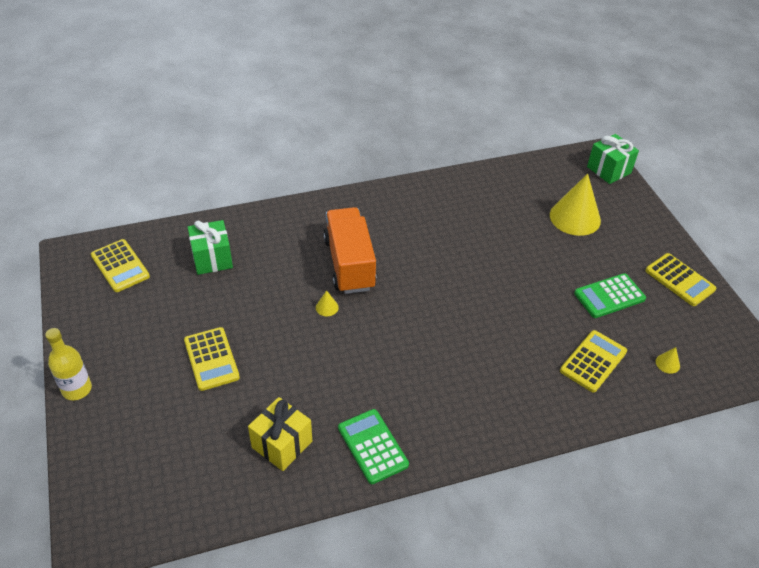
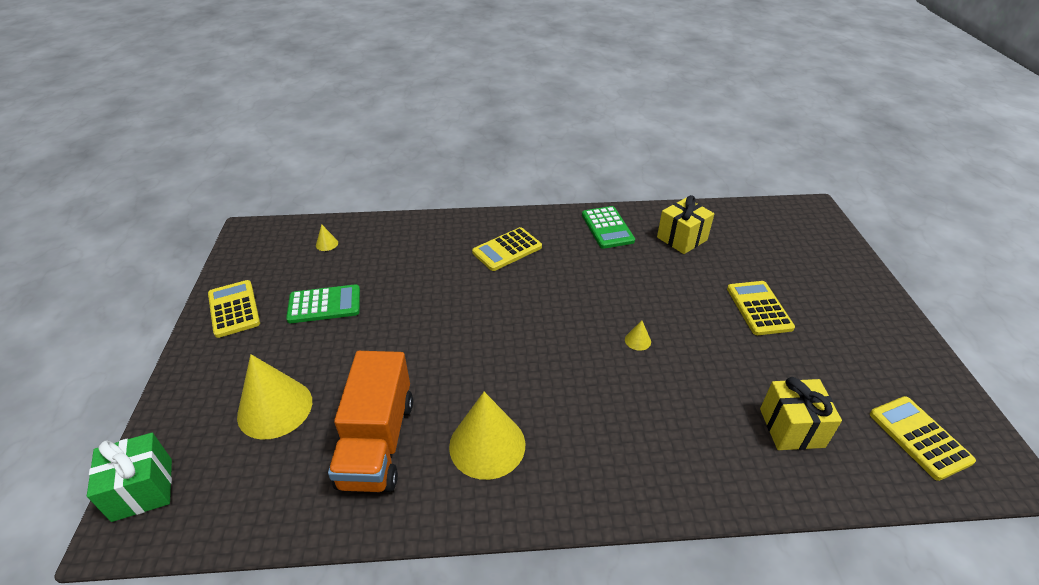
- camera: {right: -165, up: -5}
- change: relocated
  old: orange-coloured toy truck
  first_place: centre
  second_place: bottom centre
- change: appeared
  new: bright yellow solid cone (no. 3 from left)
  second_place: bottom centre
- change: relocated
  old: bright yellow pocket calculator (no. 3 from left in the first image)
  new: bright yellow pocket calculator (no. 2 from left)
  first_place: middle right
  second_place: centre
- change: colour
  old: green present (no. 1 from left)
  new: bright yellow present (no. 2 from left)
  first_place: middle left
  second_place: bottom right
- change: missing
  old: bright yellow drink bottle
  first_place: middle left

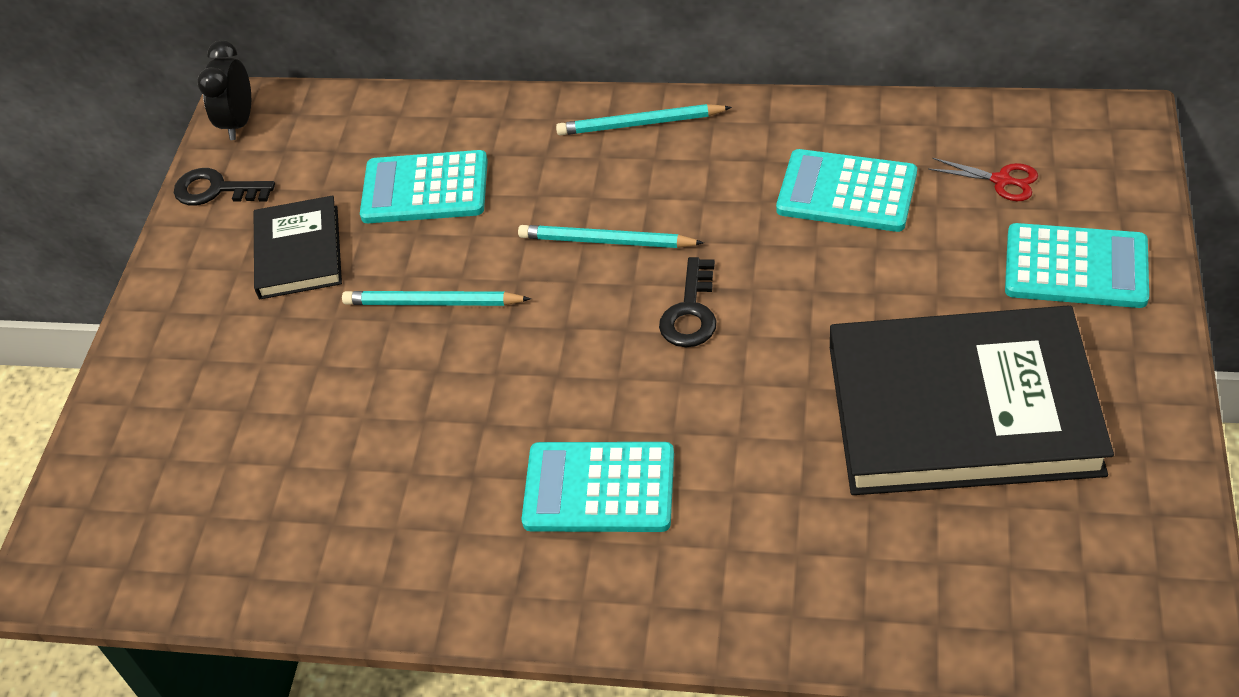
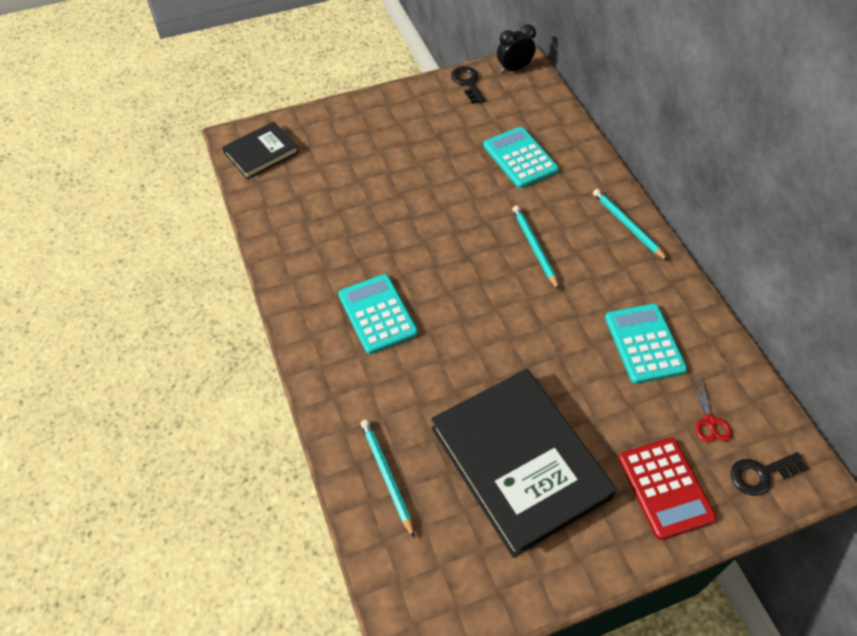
- camera: {right: 55, up: 5}
- change: relocated
  old: ebony hardcover (no. 1 from left)
  first_place: middle left
  second_place: top left
- change: relocated
  old: aqua lead pencil (no. 1 from left)
  first_place: centre
  second_place: bottom centre
- change: colour
  old: aqua pocket calculator (no. 4 from left)
  new: red pocket calculator
  first_place: middle right
  second_place: bottom right
- change: relocated
  old: ebony key (no. 2 from left)
  first_place: centre
  second_place: bottom right

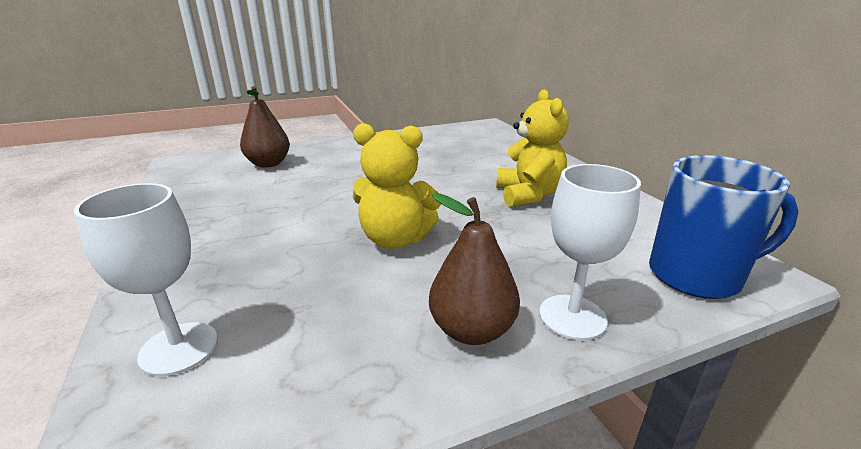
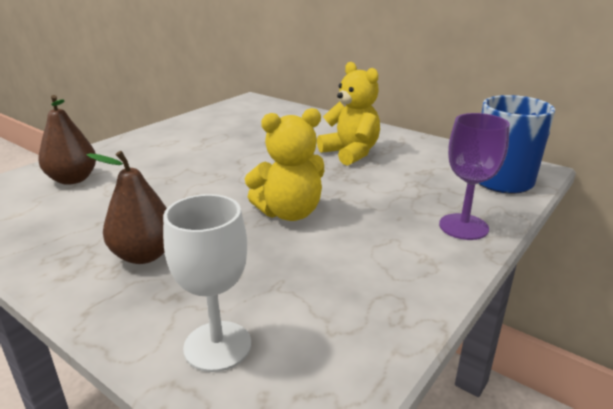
- camera: {right: -30, up: 0}
- change: relocated
  old: russet pear fruit (no. 2 from left)
  first_place: centre
  second_place: middle left
- change: colour
  old: pure white wine glass (no. 2 from left)
  new: royal purple wine glass
  first_place: middle right
  second_place: middle right

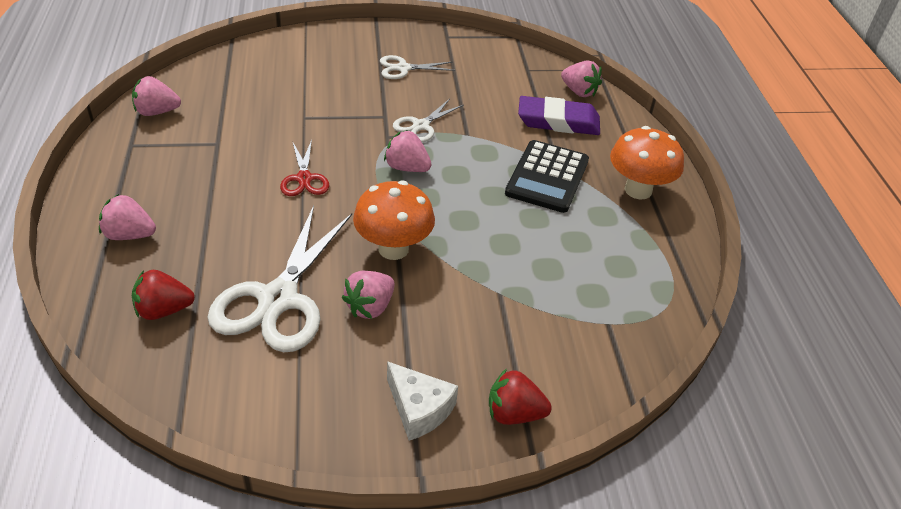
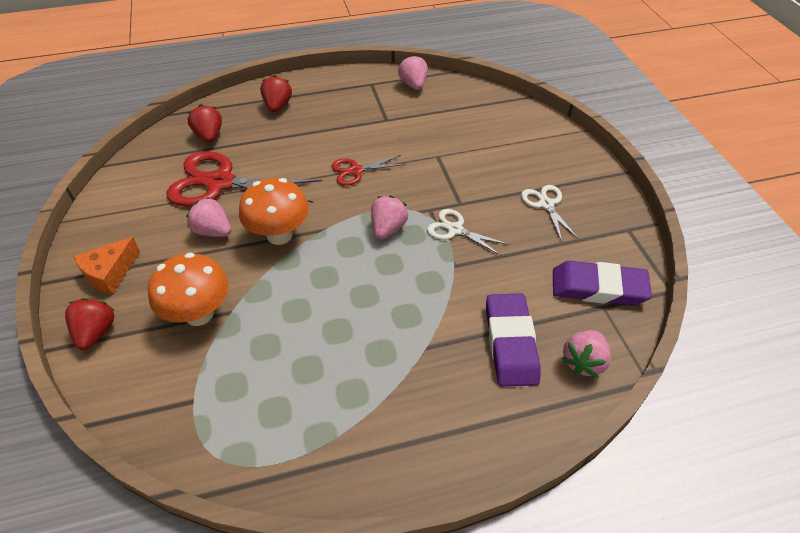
- camera: {right: 85, up: 5}
- change: colour
  old: pure white piece of cheese
  new: orange-coloured piece of cheese
  first_place: bottom centre
  second_place: middle left
- change: relocated
  old: orange-coloured mushroom (no. 2 from left in the first image)
  new: orange-coloured mushroom (no. 1 from left)
  first_place: top right
  second_place: middle left
- change: colour
  old: pure white pair of scissors (no. 1 from left)
  new: red pair of scissors (no. 1 from left)
  first_place: middle left
  second_place: middle left
- change: colour
  old: rose-pink berry (no. 1 from left)
  new: red berry (no. 3 from left)
  first_place: middle left
  second_place: top centre
- change: appeared
  new: royal purple gum eraser (no. 2 from left)
  second_place: middle right
- change: missing
  old: ebony pocket calculator
  first_place: centre

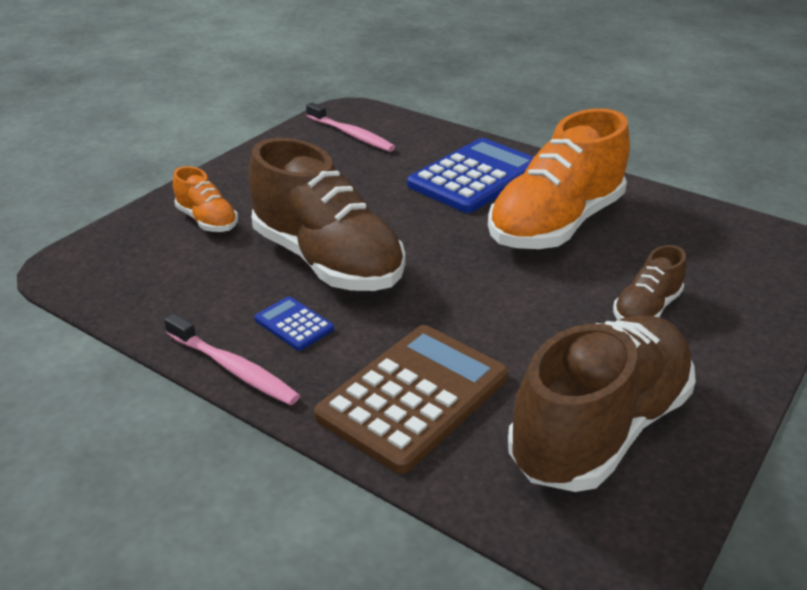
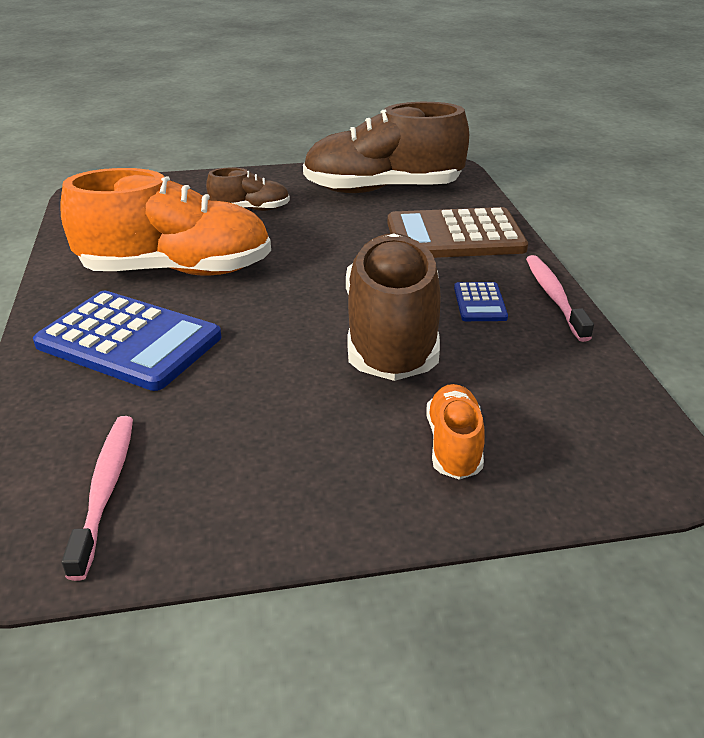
- camera: {right: -135, up: 0}
- change: spun
  old: royal blue pocket calculator (no. 2 from left in the first image)
  first_place: top centre
  second_place: middle left
  degrees: -150

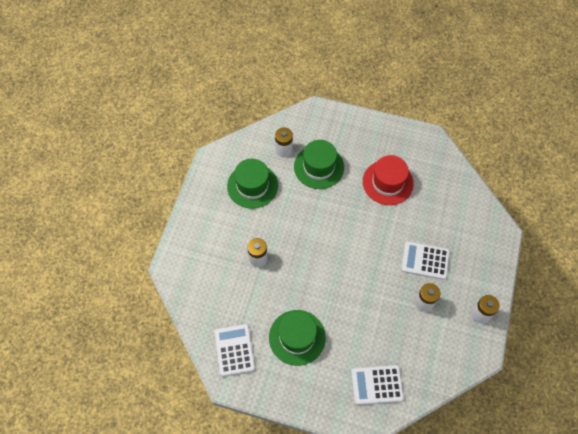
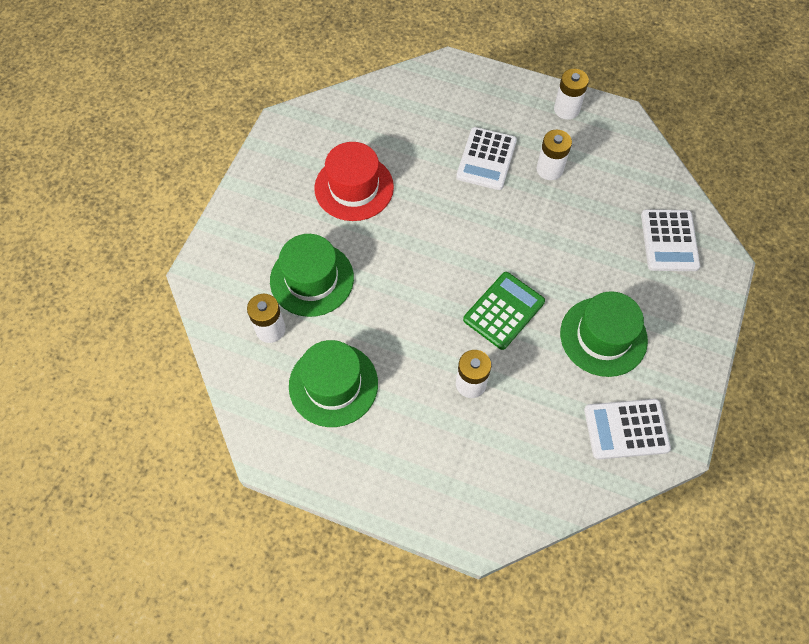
- camera: {right: -85, up: 0}
- change: appeared
  new: green pocket calculator
  second_place: centre

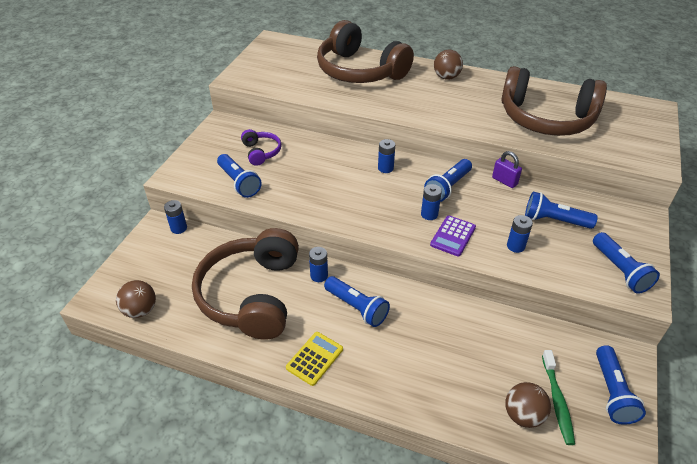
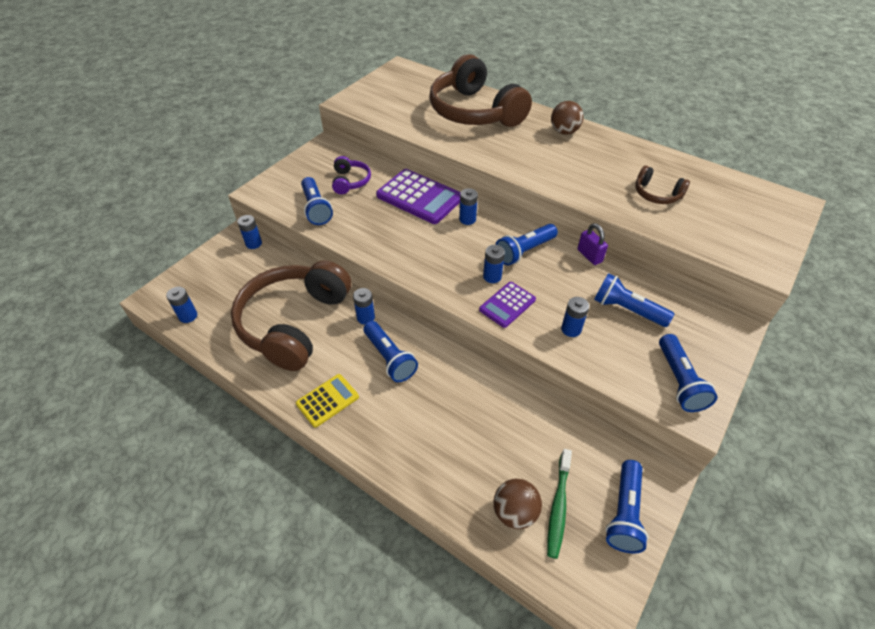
- camera: {right: 15, up: 5}
- change: exchanged
  old: russet play ball (no. 1 from left)
  new: royal blue battery (no. 1 from left)
  first_place: middle left
  second_place: middle left
- change: appeared
  new: royal purple pocket calculator (no. 1 from left)
  second_place: top centre
- change: size
  old: russet headset (no. 3 from left)
  first_place: top right
  second_place: top right
  factor: 0.44

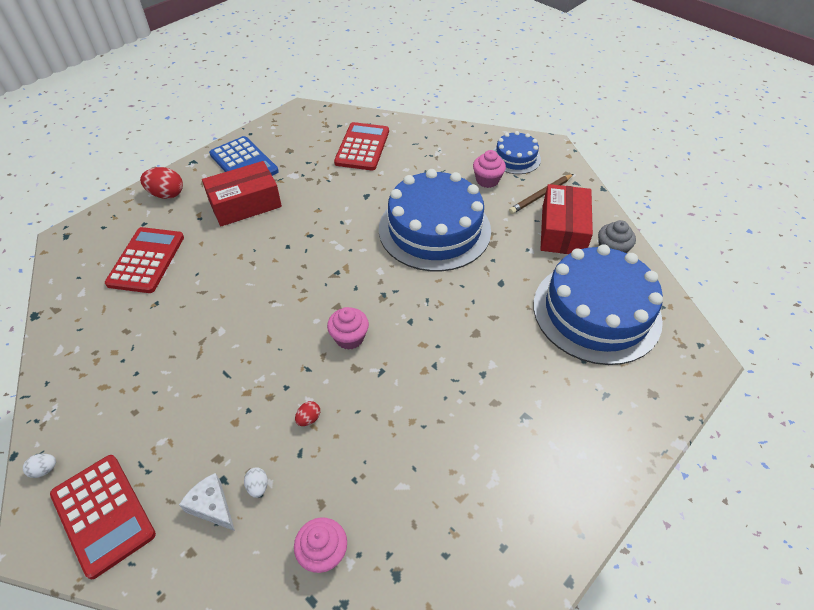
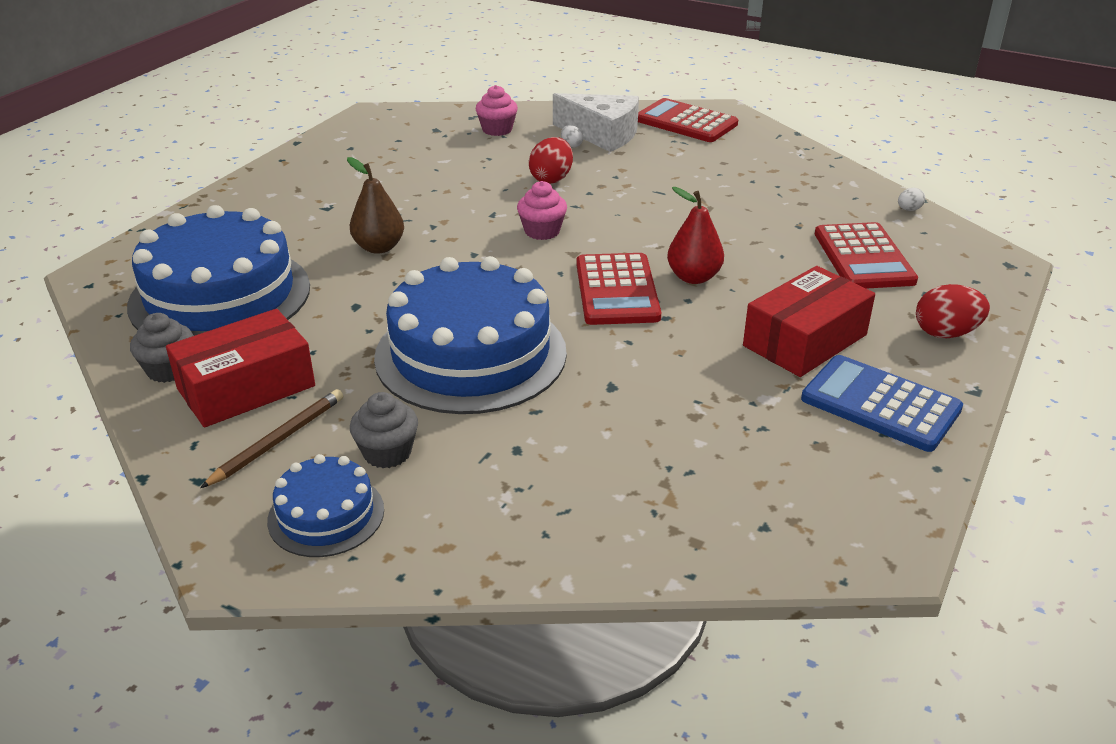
- camera: {right: 165, up: -15}
- change: spun
  old: red box (no. 2 from left in the first image)
  first_place: middle right
  second_place: middle left
  degrees: 60
- change: appeared
  new: russet pear fruit
  second_place: top centre
- change: colour
  old: rose-pink fairy cake (no. 3 from left)
  new: ash-grey fairy cake (no. 2 from left)
  first_place: top centre
  second_place: centre
- change: size
  old: red toy egg (no. 2 from left in the first image)
  first_place: bottom centre
  second_place: top centre
  factor: 1.93
- change: size
  old: pure white piece of cheese
  first_place: bottom left
  second_place: top centre
  factor: 1.79
- change: relocated
  old: red pocket calculator (no. 3 from left in the first image)
  new: red pocket calculator (no. 1 from left)
  first_place: top centre
  second_place: centre
- change: appeared
  new: red pear fruit
  second_place: top centre
- change: relocated
  old: pure white toy egg (no. 1 from left in the first image)
  new: pure white toy egg (no. 2 from left)
  first_place: bottom left
  second_place: top right

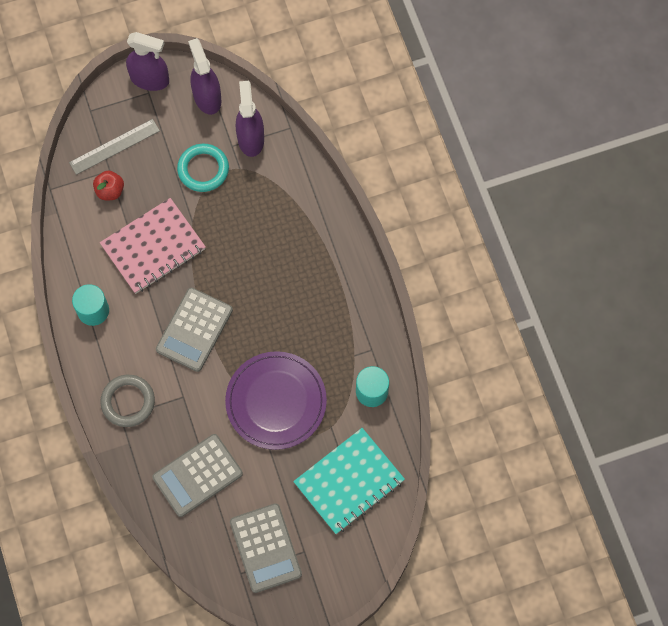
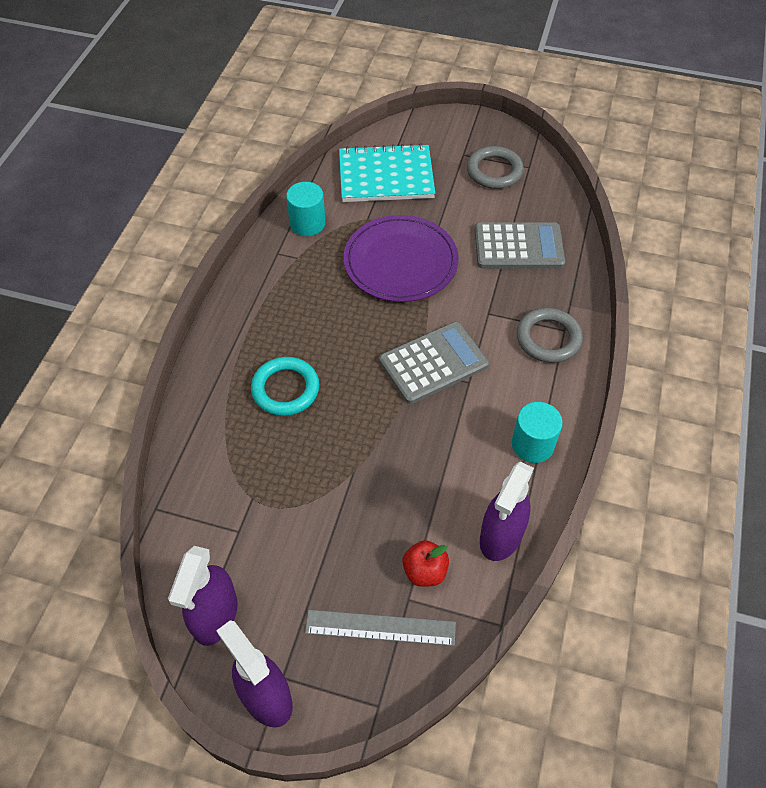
- camera: {right: -145, up: -15}
- change: relocated
  old: aqua ring
  first_place: top left
  second_place: centre
- change: exchanged
  old: ash-grey pocket calculator (no. 3 from left)
  new: ash-grey ring (no. 1 from left)
  first_place: bottom centre
  second_place: top centre
- change: relocated
  old: royal purple spray bottle (no. 3 from left)
  first_place: top centre
  second_place: centre
- change: missing
  old: rose-pink notepad
  first_place: middle left

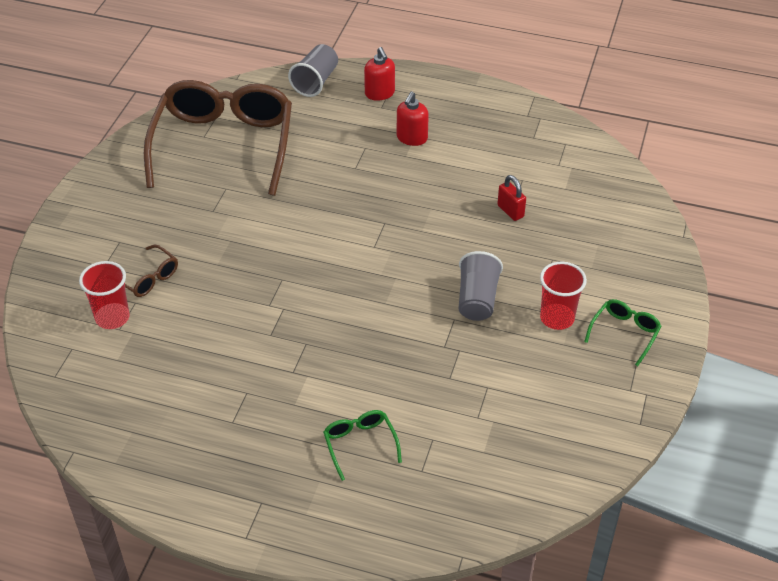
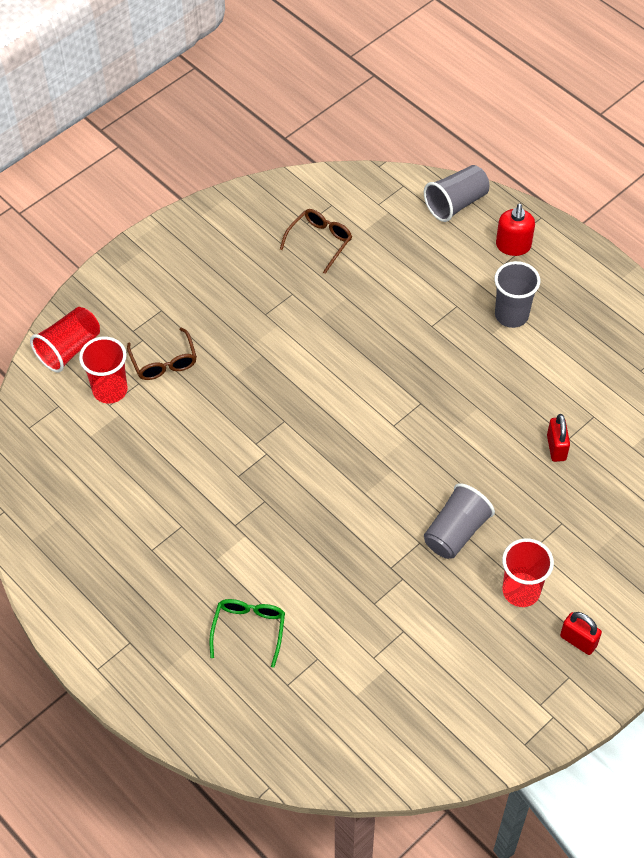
- camera: {right: 30, up: 10}
- change: appeared
  new: red tumbler (no. 1 from left)
  second_place: middle left
- change: size
  old: russet glasses (no. 2 from left)
  first_place: top left
  second_place: top centre
  factor: 0.4
- change: exchanged
  old: red soap dispenser (no. 2 from left)
  new: ash-grey tumbler (no. 3 from left)
  first_place: top centre
  second_place: middle right
- change: exchanged
  old: green glasses (no. 2 from left)
  new: red lock (no. 2 from left)
  first_place: middle right
  second_place: bottom right

